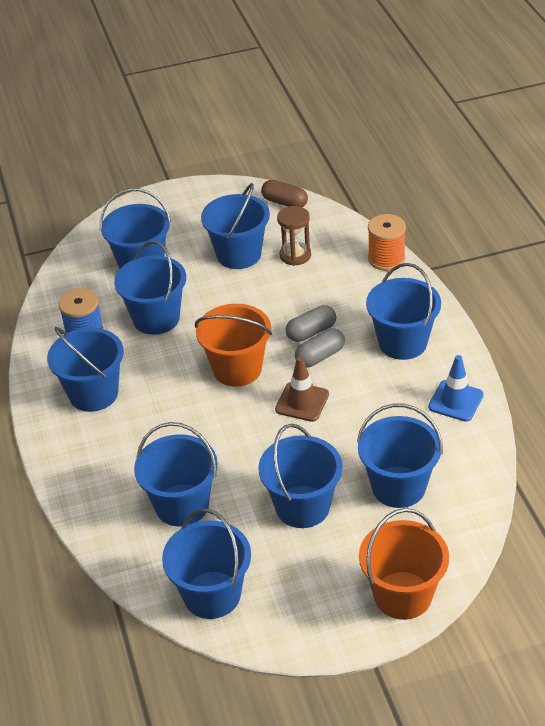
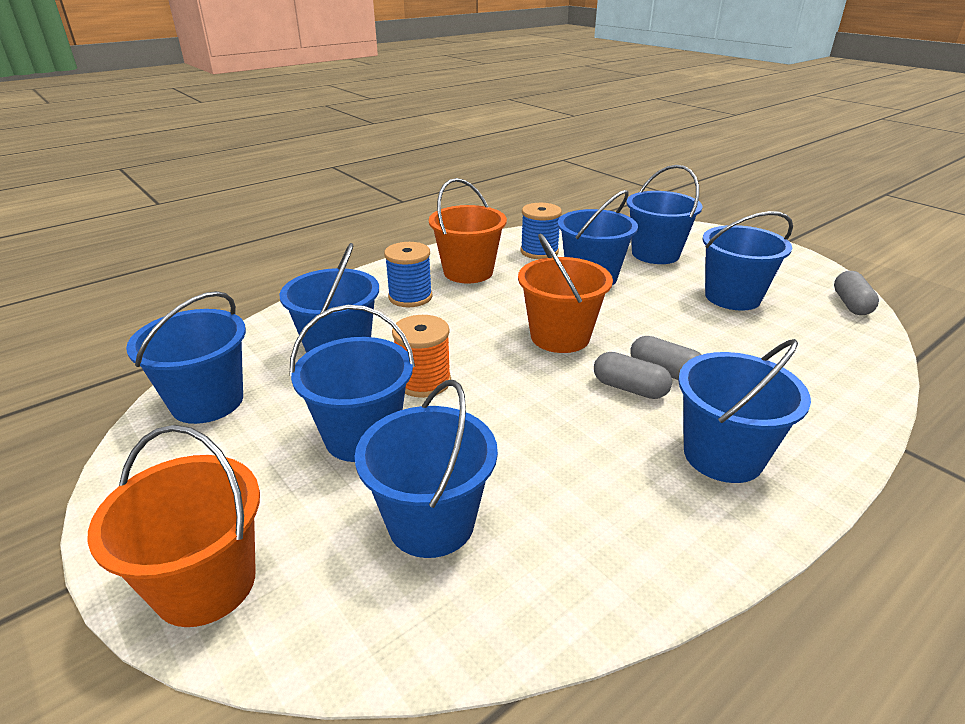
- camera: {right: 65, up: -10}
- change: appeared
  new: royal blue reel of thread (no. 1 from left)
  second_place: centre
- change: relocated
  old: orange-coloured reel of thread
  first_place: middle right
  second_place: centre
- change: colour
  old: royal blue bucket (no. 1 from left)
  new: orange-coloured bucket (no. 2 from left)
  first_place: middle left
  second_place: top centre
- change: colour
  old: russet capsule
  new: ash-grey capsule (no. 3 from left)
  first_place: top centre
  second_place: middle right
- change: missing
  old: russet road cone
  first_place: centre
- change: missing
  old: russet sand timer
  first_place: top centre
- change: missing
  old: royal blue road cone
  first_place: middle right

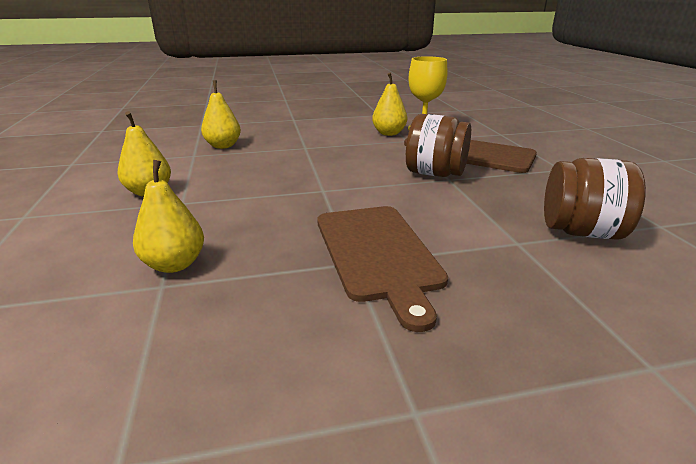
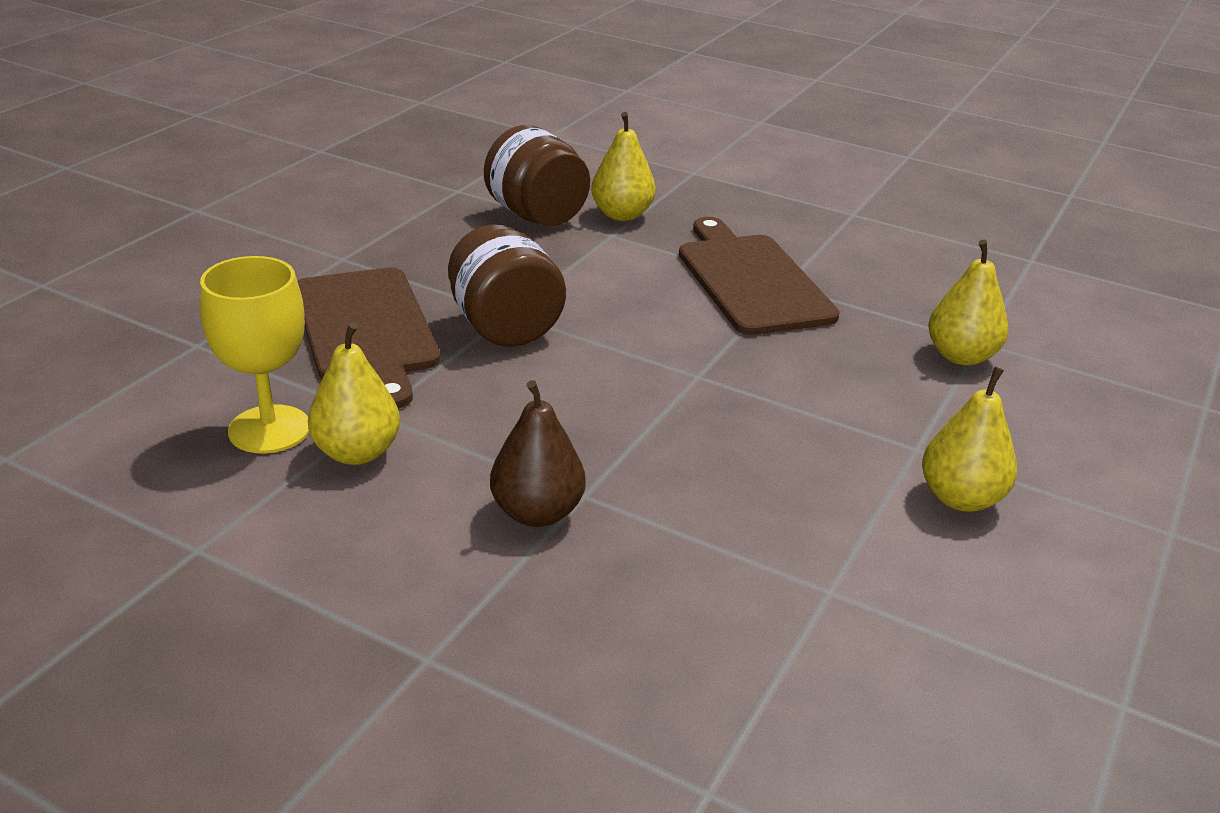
- camera: {right: -140, up: 5}
- change: appeared
  new: russet pear fruit
  second_place: centre
- change: relocated
  old: bright yellow pear fruit (no. 3 from left in the first image)
  new: bright yellow pear fruit (no. 2 from left)
  first_place: top left
  second_place: top centre
- change: spun
  old: russet bread board (no. 1 from left in the first image)
  first_place: centre
  second_place: centre
  degrees: -45

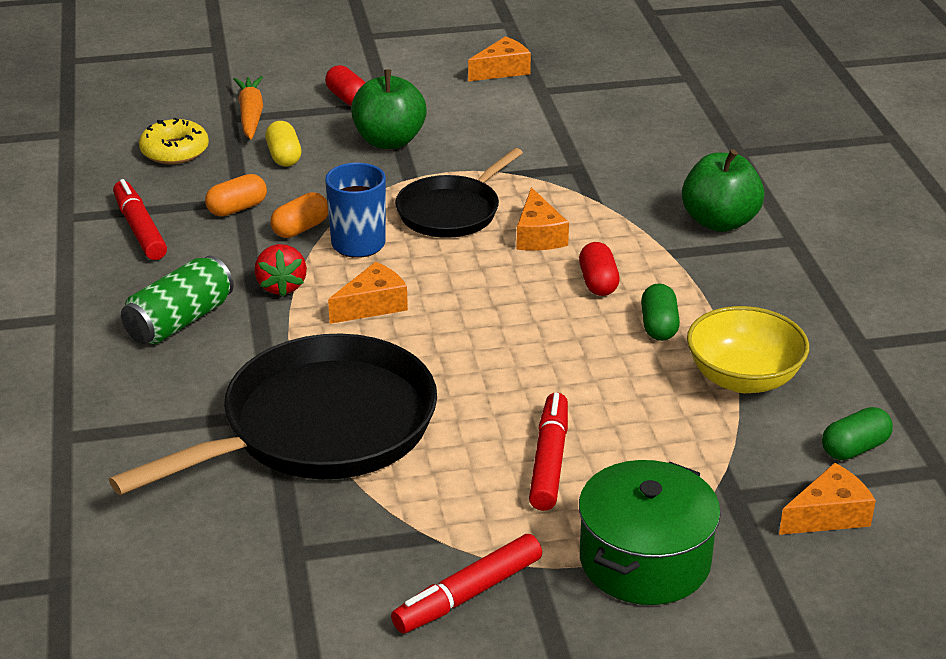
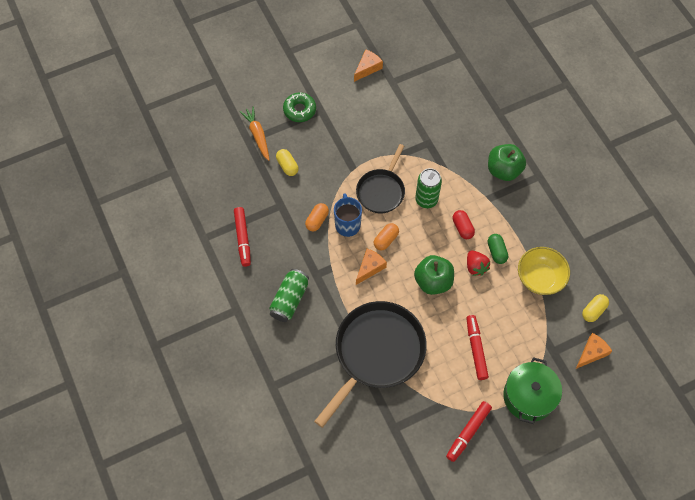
- camera: {right: -15, up: 30}
- change: spun
  old: red marker (no. 1 from left)
  first_place: top left
  second_place: centre
  degrees: -150
- change: exchanged
  old: red capsule (no. 1 from left)
  new: green glazed donut
  first_place: top centre
  second_place: top centre
- change: relocated
  old: orange-coloured capsule (no. 1 from left in the first image)
  new: orange-coloured capsule (no. 2 from left)
  first_place: top left
  second_place: centre
- change: relocated
  old: green apple fruit (no. 1 from left)
  first_place: top centre
  second_place: centre
- change: exchanged
  old: orange-coloured piece of cheese (no. 3 from left)
  new: green tin (no. 2 from left)
  first_place: top centre
  second_place: centre
- change: relocated
  old: red berry
  first_place: middle left
  second_place: middle right
- change: colour
  old: green capsule (no. 2 from left)
  new: bright yellow capsule (no. 2 from left)
  first_place: middle right
  second_place: middle right
- change: missing
  old: bright yellow glazed donut
  first_place: top left

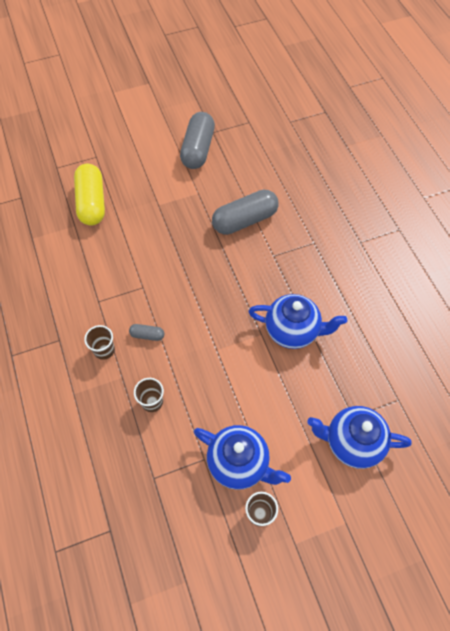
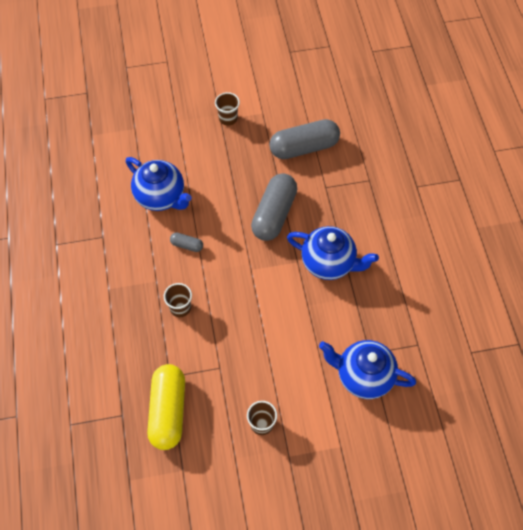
- camera: {right: 10, up: 0}
- change: relocated
  old: royal blue teapot (no. 1 from left)
  first_place: bottom centre
  second_place: middle left
- change: relocated
  old: bright yellow capsule
  first_place: top left
  second_place: bottom left
- change: relocated
  old: russet tumbler (no. 1 from left in the first image)
  new: russet tumbler (no. 2 from left)
  first_place: middle left
  second_place: top centre
- change: relocated
  old: ash-grey capsule (no. 2 from left)
  first_place: top centre
  second_place: centre

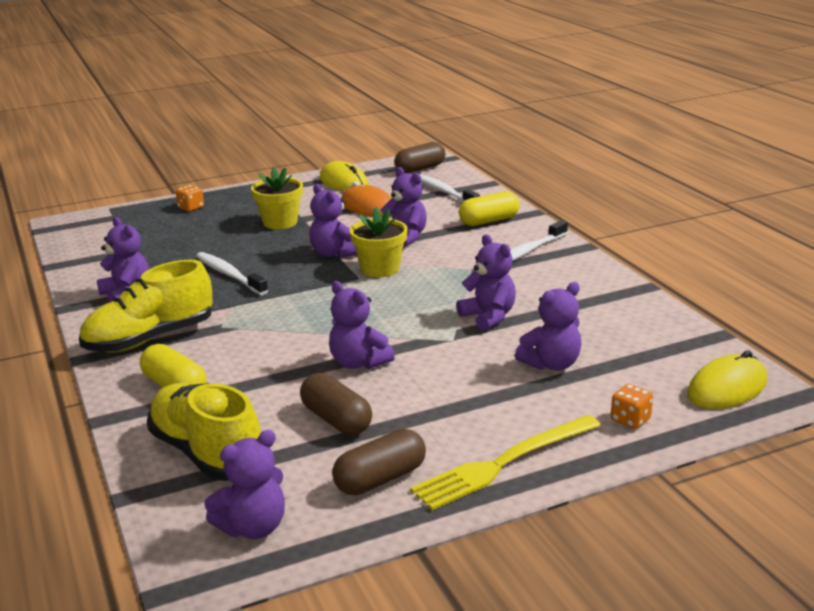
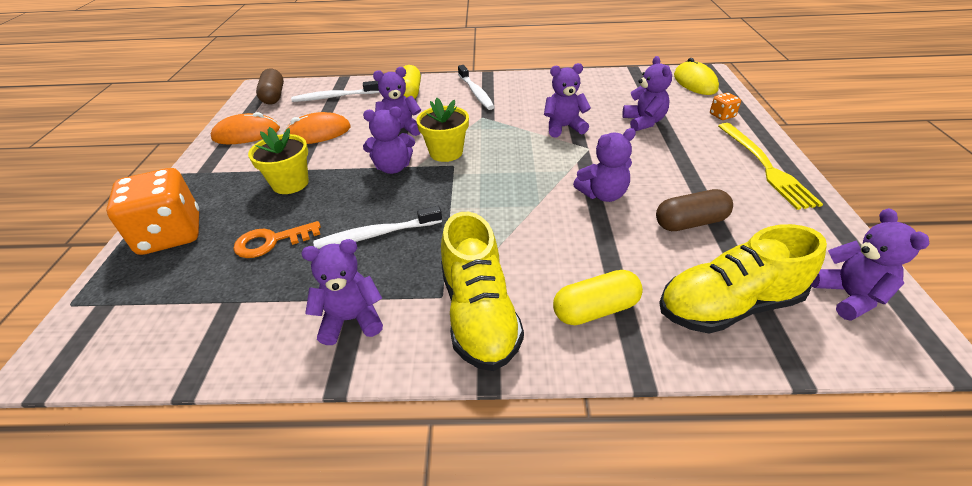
- camera: {right: -65, up: 15}
- change: size
  old: orange-coloured dice (no. 1 from left)
  first_place: top left
  second_place: middle left
  factor: 2.34
- change: colour
  old: bright yellow PC mouse (no. 1 from left)
  new: orange-coloured PC mouse (no. 1 from left)
  first_place: top centre
  second_place: top left
- change: appeared
  new: orange-coloured key
  second_place: middle left
- change: missing
  old: russet capsule (no. 2 from left)
  first_place: bottom centre

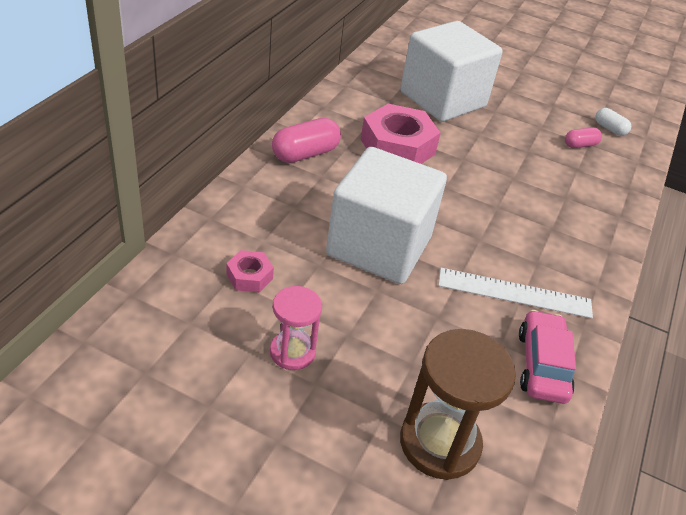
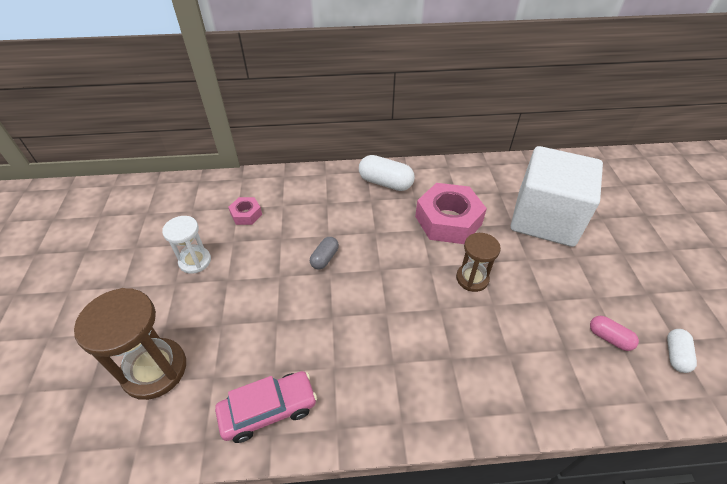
- camera: {right: 65, up: 5}
- change: colour
  old: rose-pink sand timer
  new: pure white sand timer
  first_place: centre
  second_place: middle left
- change: exchanged
  old: pure white cube (no. 1 from left)
  new: ash-grey capsule
  first_place: centre
  second_place: centre
- change: colour
  old: rose-pink capsule (no. 1 from left)
  new: pure white capsule (no. 1 from left)
  first_place: top centre
  second_place: centre
- change: appeared
  new: russet sand timer (no. 2 from left)
  second_place: centre
- change: missing
  old: pure white straightedge
  first_place: middle right

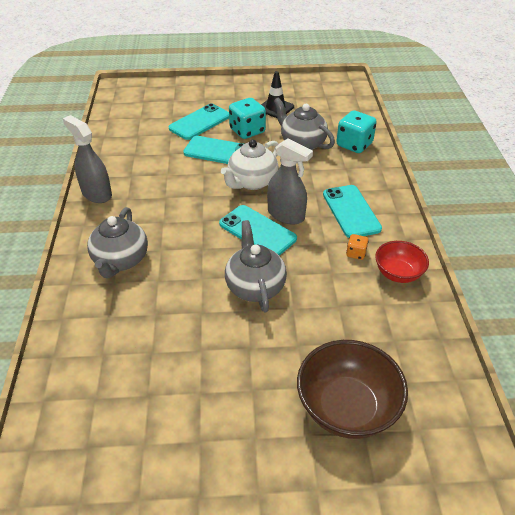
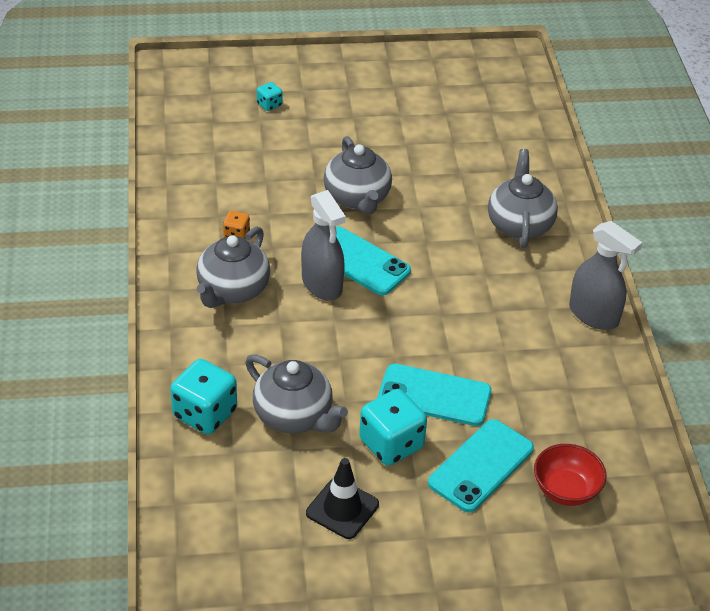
- camera: {right: 175, up: 0}
- change: exchanged
  old: aqua phone (no. 4 from left)
  new: ash-grey teapot (no. 1 from left)
  first_place: middle right
  second_place: middle left
- change: exchanged
  old: russet serving bowl
  new: aqua dice (no. 2 from left)
  first_place: bottom right
  second_place: top centre
- change: spun
  old: ash-grey spray bottle (no. 2 from left in the first image)
  first_place: centre
  second_place: centre
  degrees: -150
- change: relocated
  old: red serving bowl
  first_place: middle right
  second_place: bottom right
- change: missing
  old: pure white teapot
  first_place: top centre

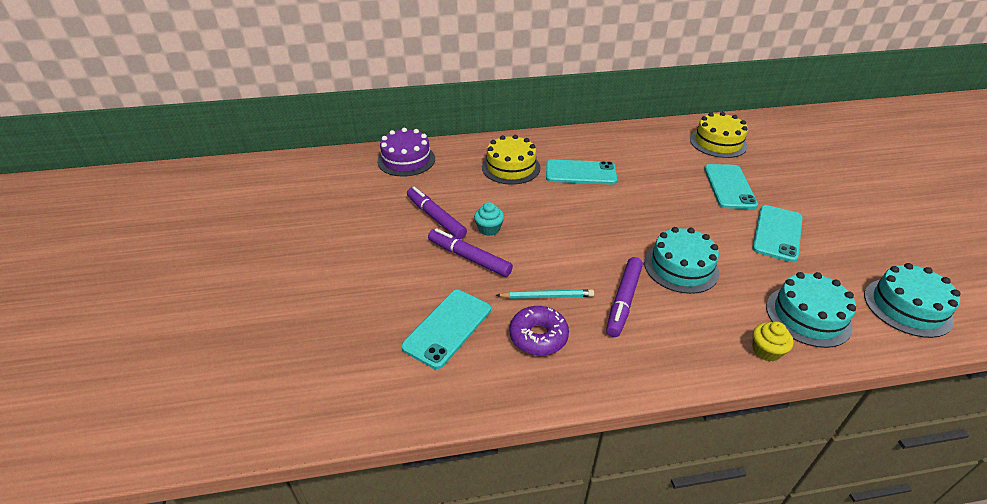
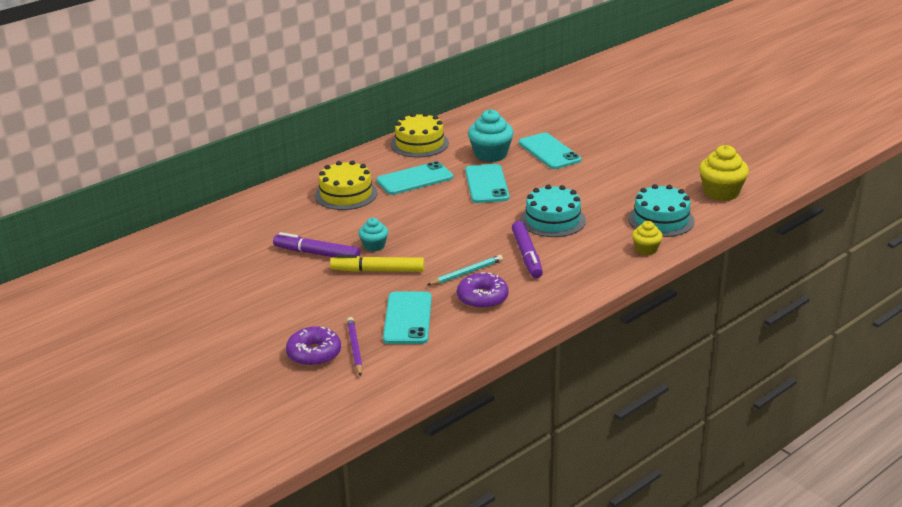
- camera: {right: -30, up: -10}
- change: appeared
  new: royal purple glazed donut (no. 1 from left)
  second_place: bottom centre
- change: colour
  old: royal purple marker (no. 2 from left)
  new: bright yellow marker
  first_place: centre
  second_place: centre
- change: appeared
  new: royal purple lead pencil
  second_place: bottom centre
- change: relocated
  old: bright yellow cake (no. 2 from left)
  first_place: top right
  second_place: top centre
- change: relocated
  old: aqua phone (no. 4 from left in the first image)
  new: aqua phone (no. 3 from left)
  first_place: middle right
  second_place: centre
- change: appeared
  new: aqua fairy cake (no. 2 from left)
  second_place: top centre
- change: exchanged
  old: aqua cake (no. 3 from left)
  new: bright yellow fairy cake (no. 2 from left)
  first_place: middle right
  second_place: middle right
- change: missing
  old: royal purple cake
  first_place: top centre

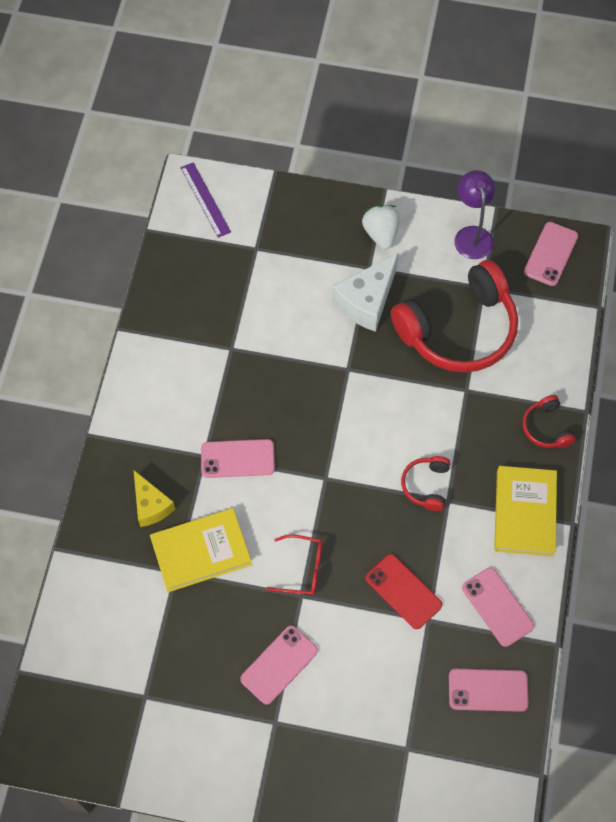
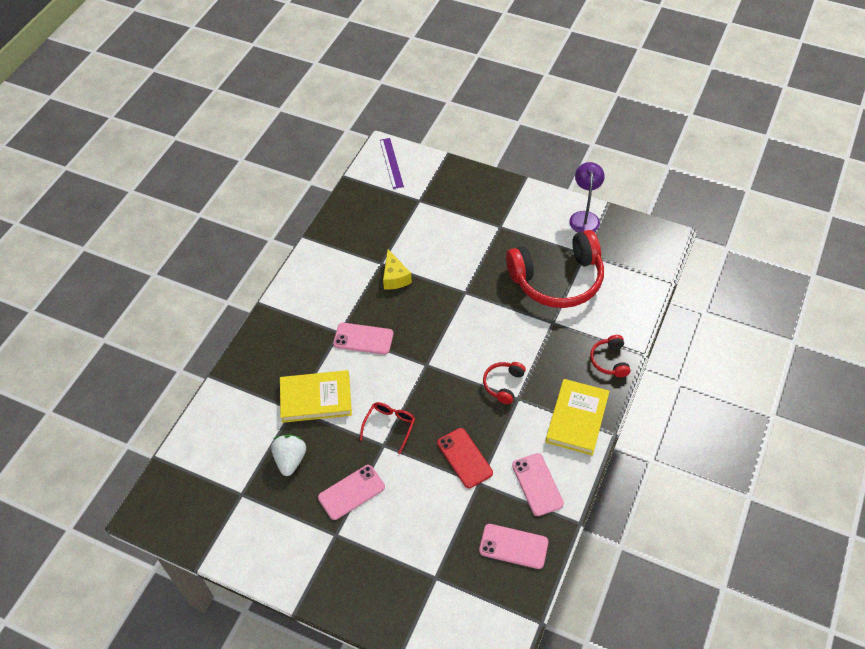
- camera: {right: 15, up: -10}
- change: relocated
  old: pure white berry
  first_place: top centre
  second_place: bottom left
- change: spun
  old: red glasses
  first_place: bottom centre
  second_place: centre
  degrees: -90
- change: relocated
  old: bright yellow piece of cheese
  first_place: middle left
  second_place: centre
- change: missing
  old: pure white piece of cheese
  first_place: centre
- change: missing
  old: rose-pink phone (no. 5 from left)
  first_place: top right

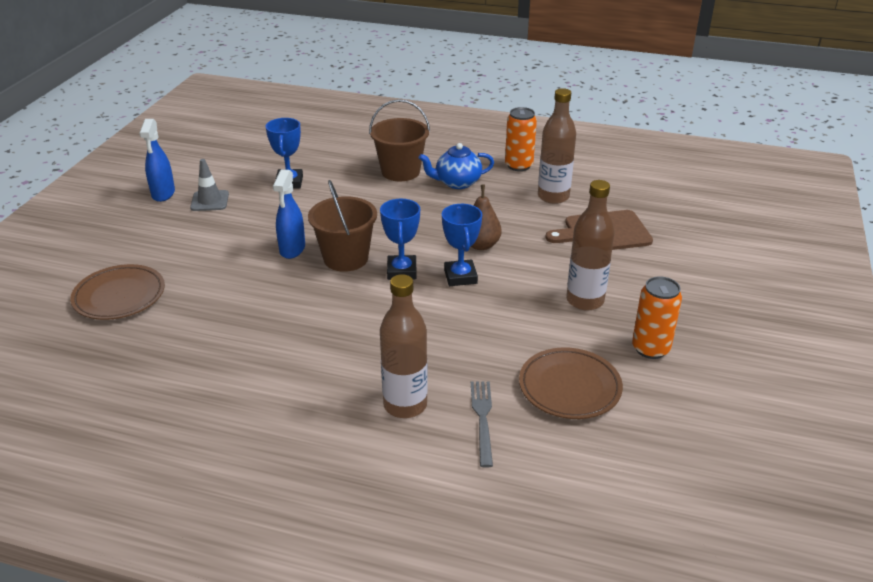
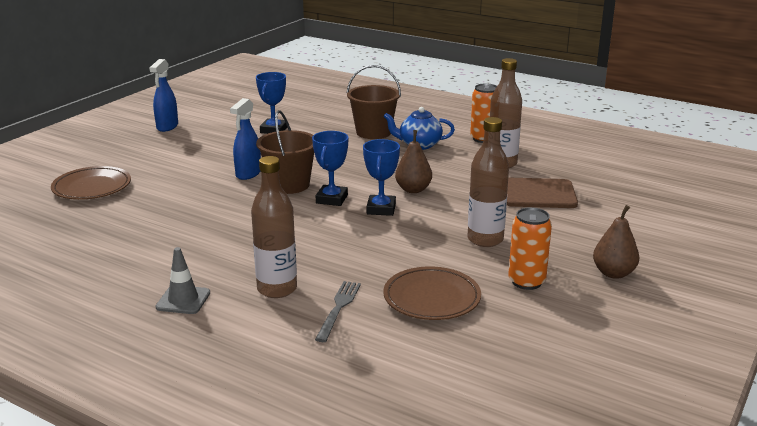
- camera: {right: 15, up: -10}
- change: relocated
  old: ash-grey road cone
  first_place: top left
  second_place: middle left
- change: appeared
  new: russet pear fruit (no. 2 from left)
  second_place: middle right

